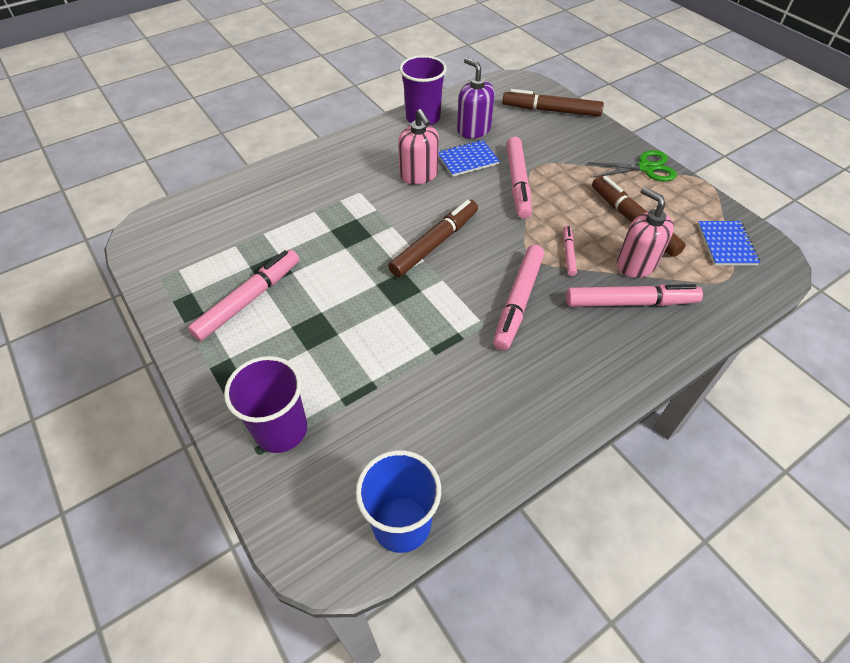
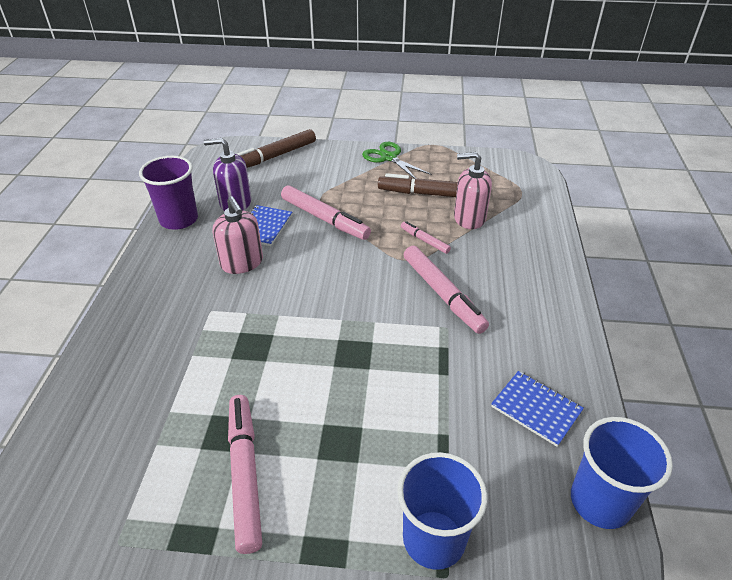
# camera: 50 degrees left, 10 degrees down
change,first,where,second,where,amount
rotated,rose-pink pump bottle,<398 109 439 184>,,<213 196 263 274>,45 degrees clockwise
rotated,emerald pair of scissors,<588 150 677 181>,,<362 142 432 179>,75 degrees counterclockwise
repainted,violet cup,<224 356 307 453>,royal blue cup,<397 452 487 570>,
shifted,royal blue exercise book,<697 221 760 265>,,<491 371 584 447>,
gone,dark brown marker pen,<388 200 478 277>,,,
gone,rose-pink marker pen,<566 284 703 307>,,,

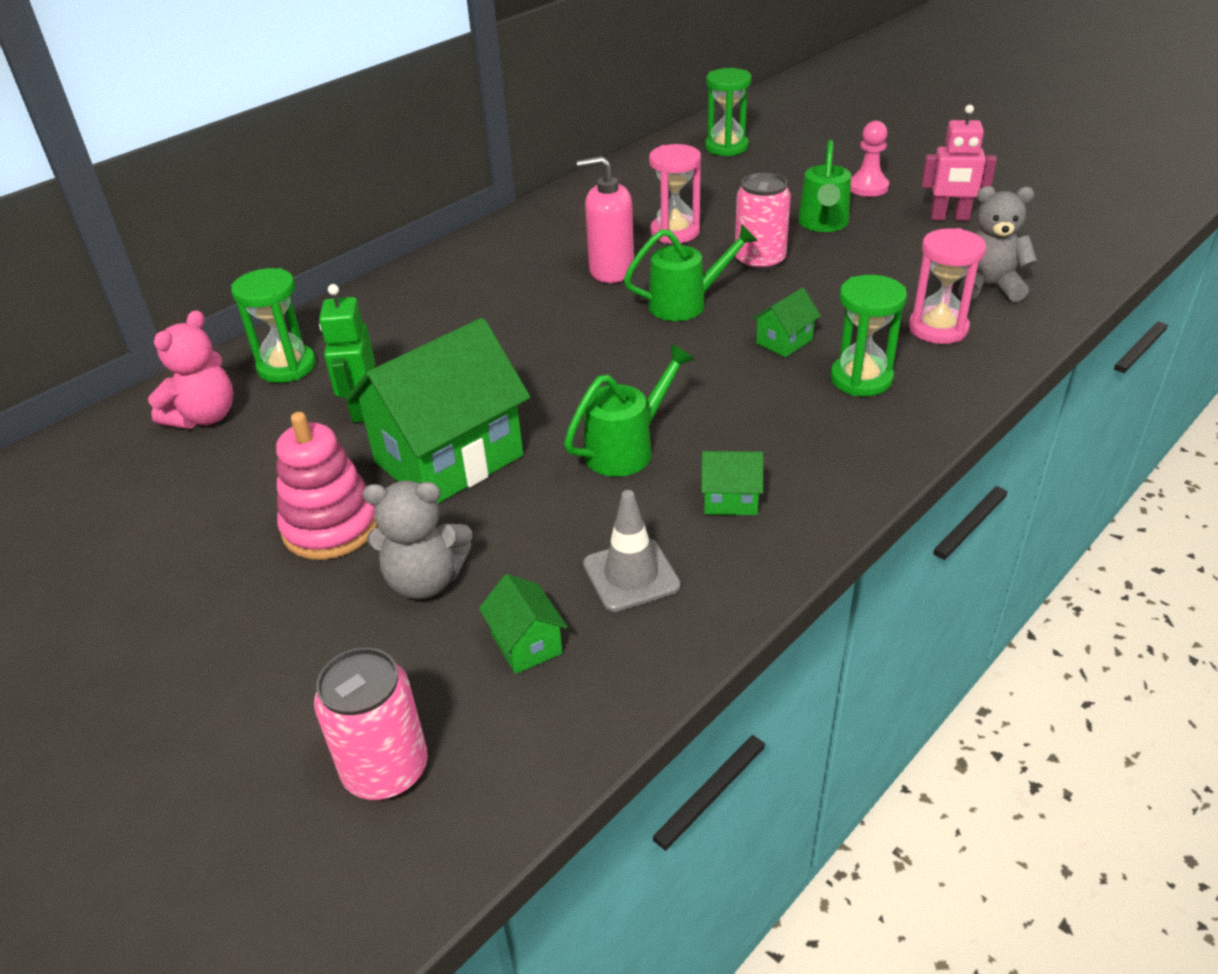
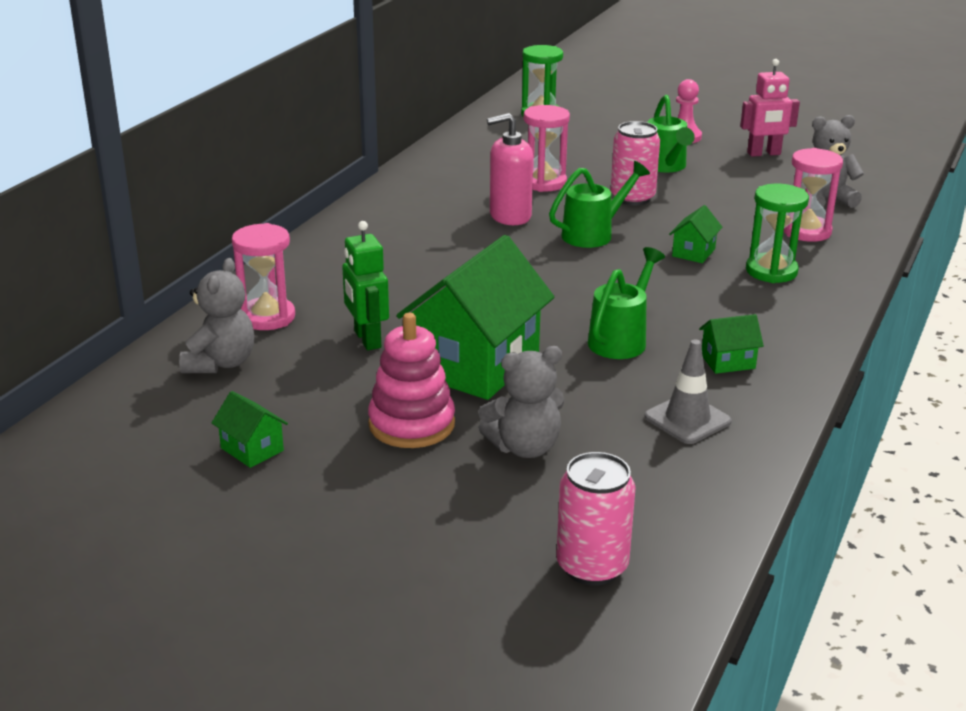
# camera: 20 degrees left, 10 degrees down
change,first,where,second,where,amount
repainted,rose-pink teddy bear,<148 310 233 429>,gray teddy bear,<179 258 254 373>,
shifted,emerald house,<479 574 568 674>,,<212 391 288 468>,
repainted,emerald sandglass,<231 268 316 383>,rose-pink sandglass,<232 223 295 330>,

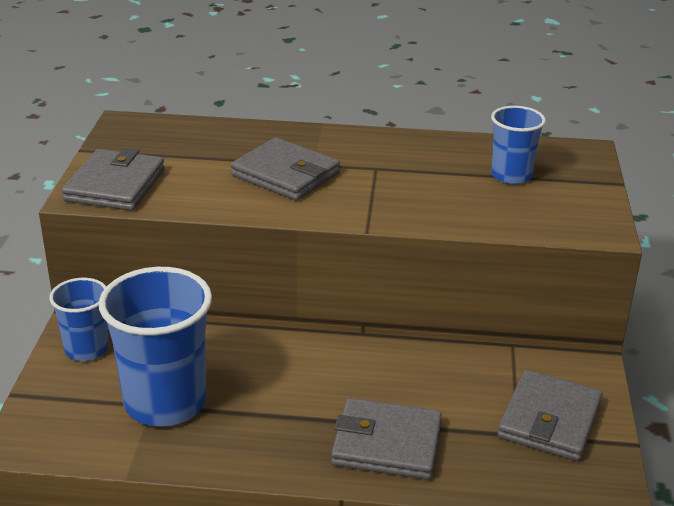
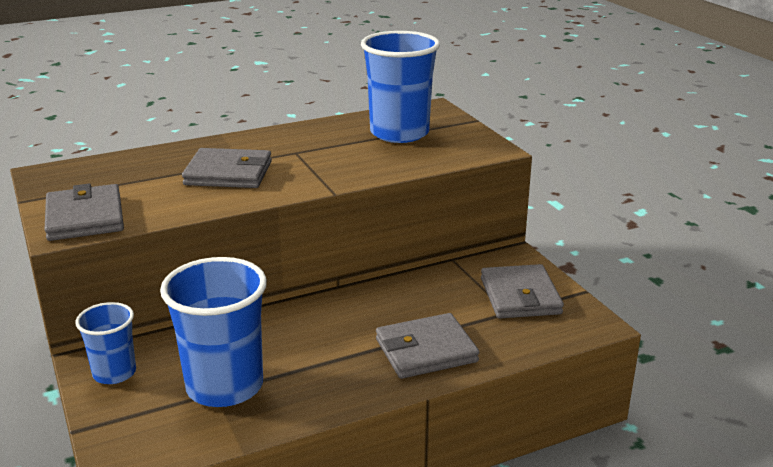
# camera: 30 degrees left, 5 degrees down
change,first,where,second,where,amount
scaled,royal blue cup,<491 106 546 184>,,<361 31 440 143>,x1.77

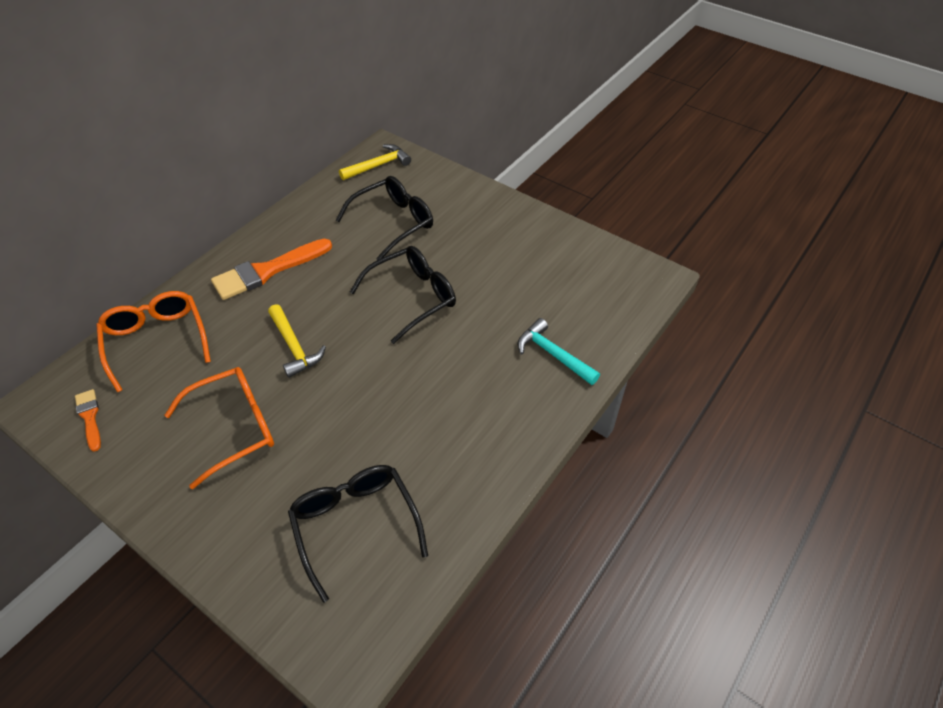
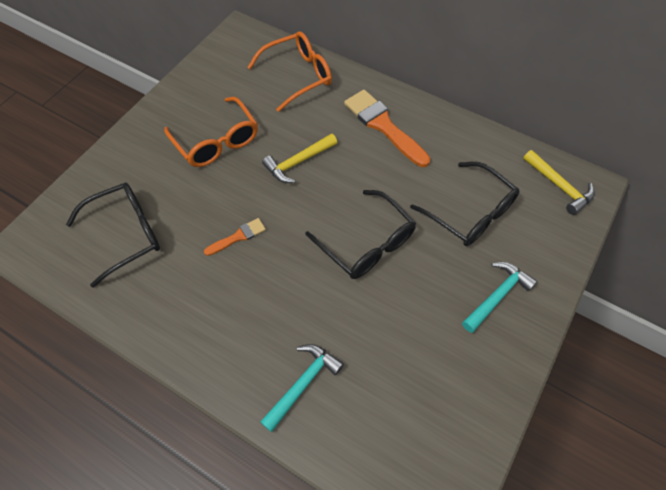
# camera: 85 degrees right, 10 degrees up
change,first,where,second,where,amount
shifted,orange brush,<75 389 101 452>,,<204 218 266 256>,
new,,,aqua carpenter's hammer,<462 262 537 333>,

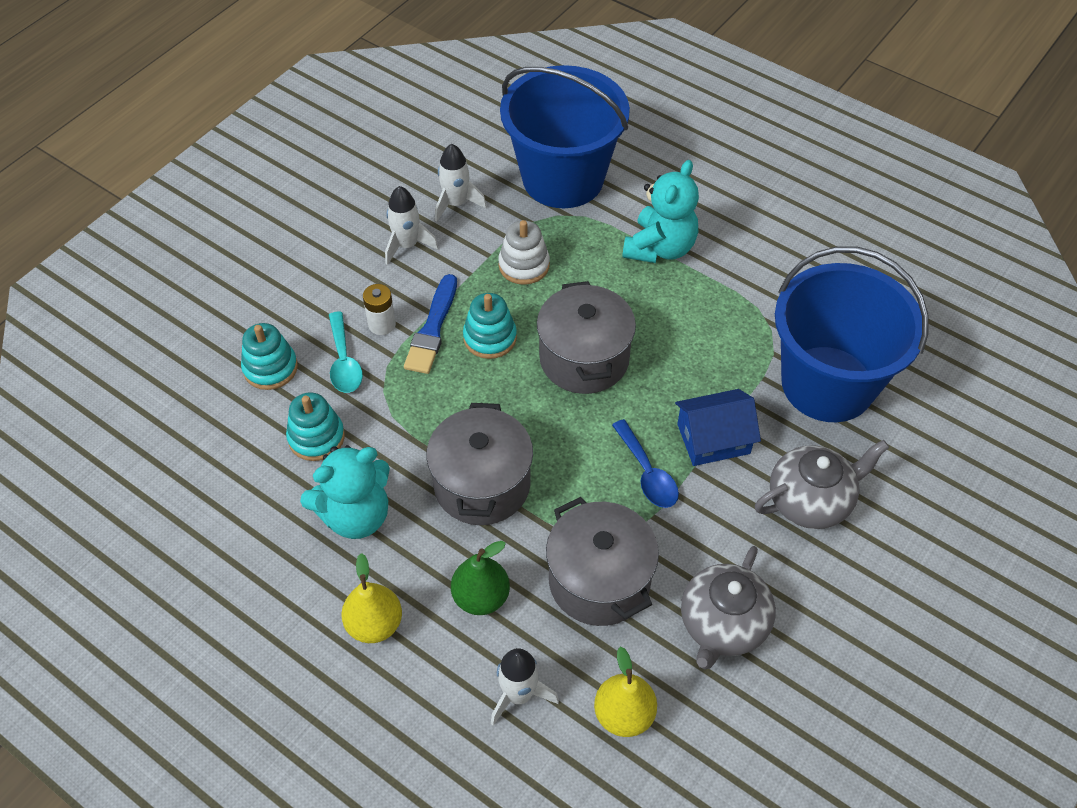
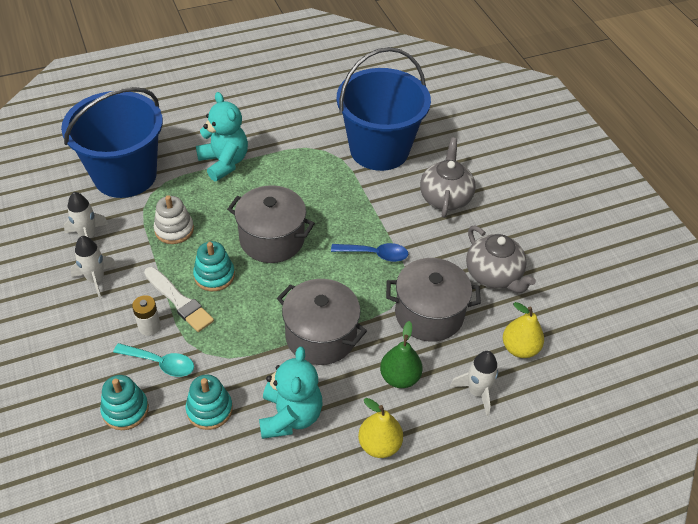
# camera: 60 degrees left, 5 degrees down
change,first,where,second,where,amount
repainted,royal blue brush,<404 274 457 374>,snow-white brush,<144 267 214 332>,
gone,royal blue house,<675 389 761 466>,,,

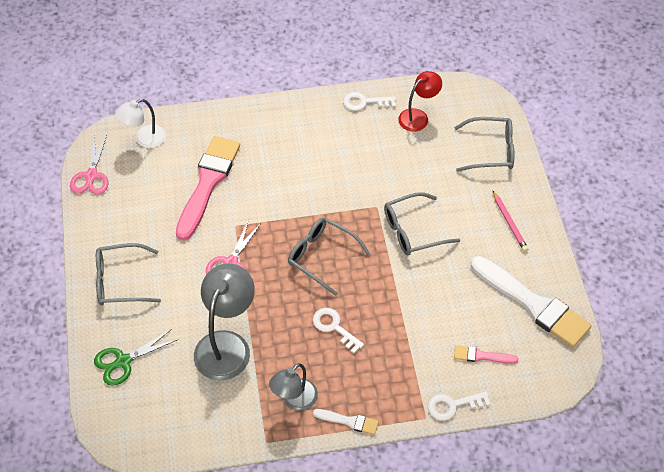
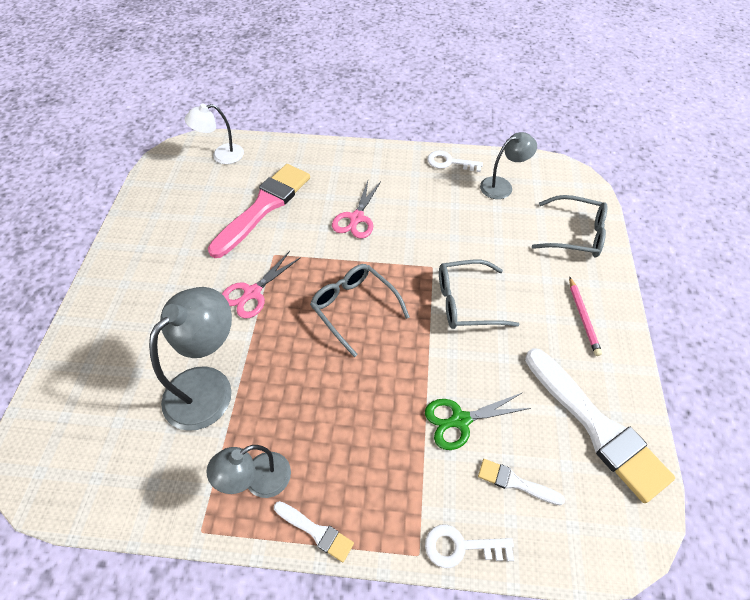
# camera: 15 degrees right, 0 degrees up
change,first,where,second,where,amount
shifted,rose-pink pair of scissors,<70 135 109 195>,,<332 181 381 239>,
shifted,emerald pair of scissors,<94 329 178 386>,,<425 393 531 450>,
repainted,rose-pink brush,<454 345 518 364>,snow-white brush,<478 459 565 506>,
repainted,red reading lamp,<398 71 442 132>,gray reading lamp,<480 132 537 199>,
gone,gray spectacles,<96 243 161 305>,,,
gone,snow-white key,<313 308 364 353>,,,

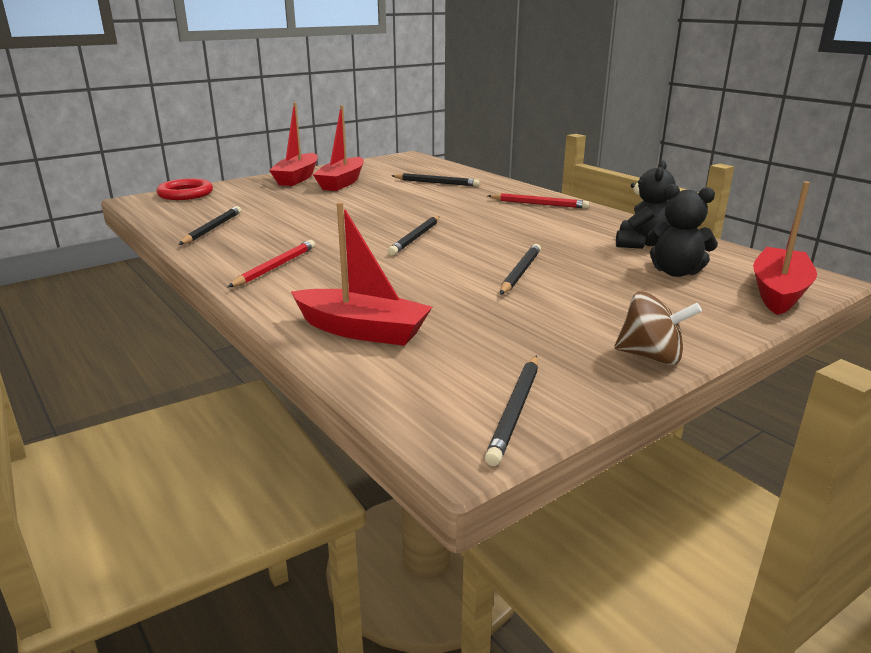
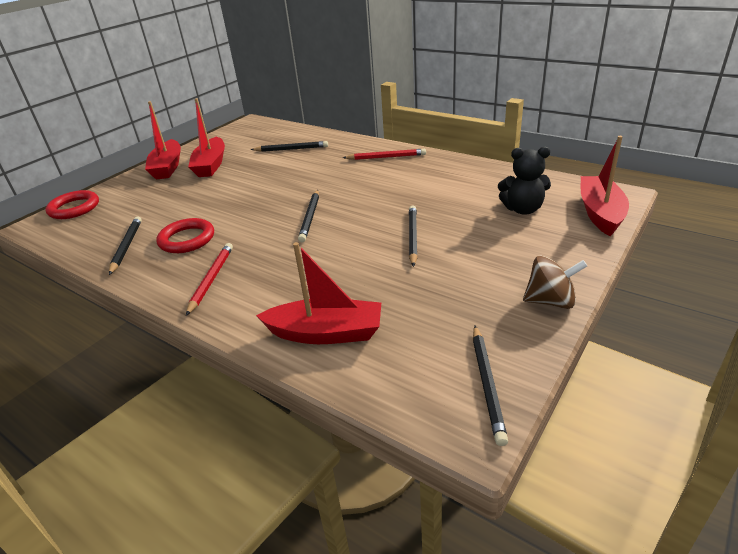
# camera: 15 degrees left, 10 degrees up
change,first,where,second,where,amount
new,,,red torus,<156 218 214 253>,
gone,black teddy bear,<616 161 675 249>,,,

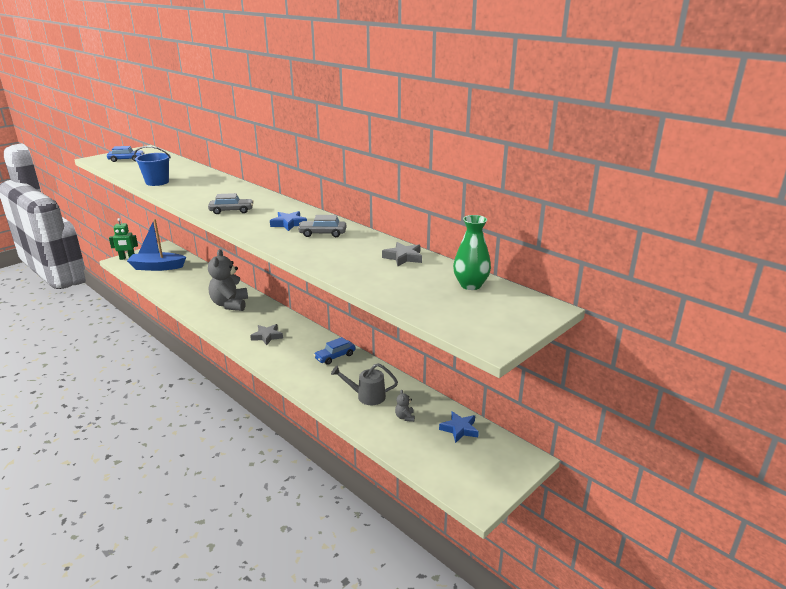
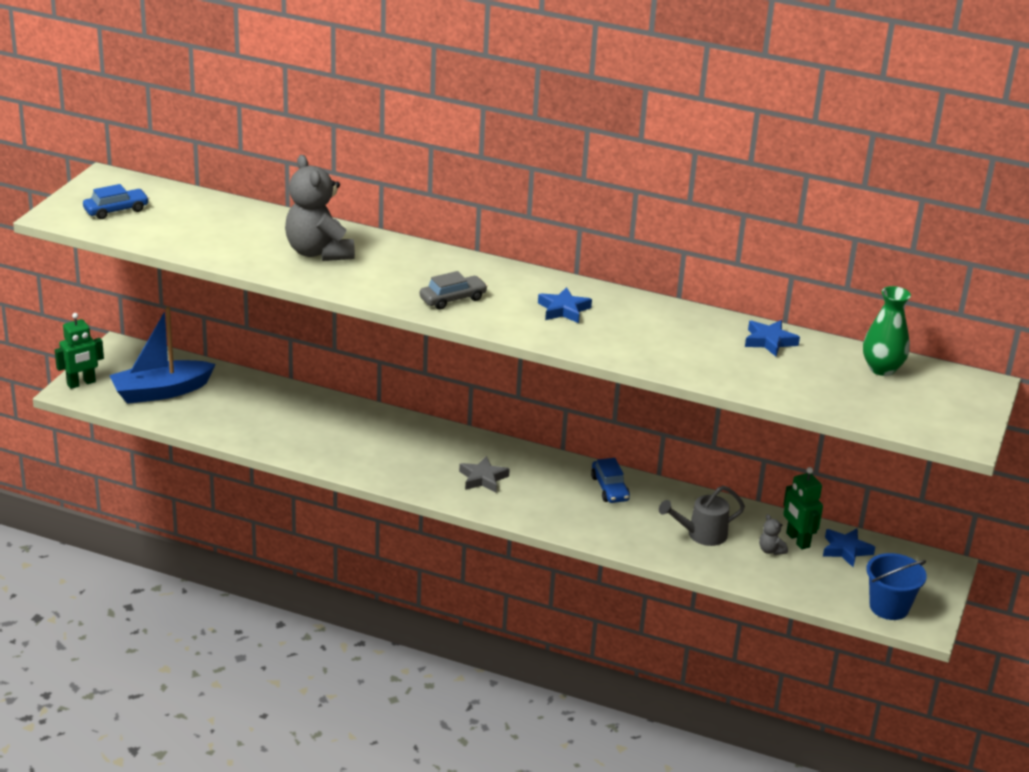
# camera: 25 degrees left, 5 degrees up
change,first,where,second,where,amount
shifted,gray teddy bear,<208 249 248 311>,,<285 155 355 261>,
rotated,royal blue toy car,<314 337 356 365>,,<591 458 630 503>,45 degrees counterclockwise
repainted,gray star shape,<382 242 422 266>,royal blue star shape,<745 320 800 356>,
new,,,emerald toy robot,<783 467 823 550>,
shifted,royal blue pail,<134 146 171 186>,,<866 553 927 620>,
gone,gray toy car,<297 215 347 237>,,,

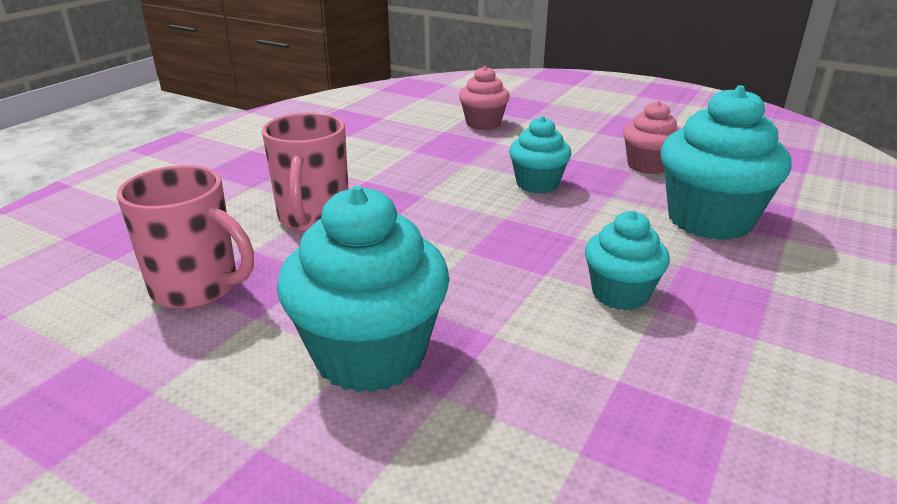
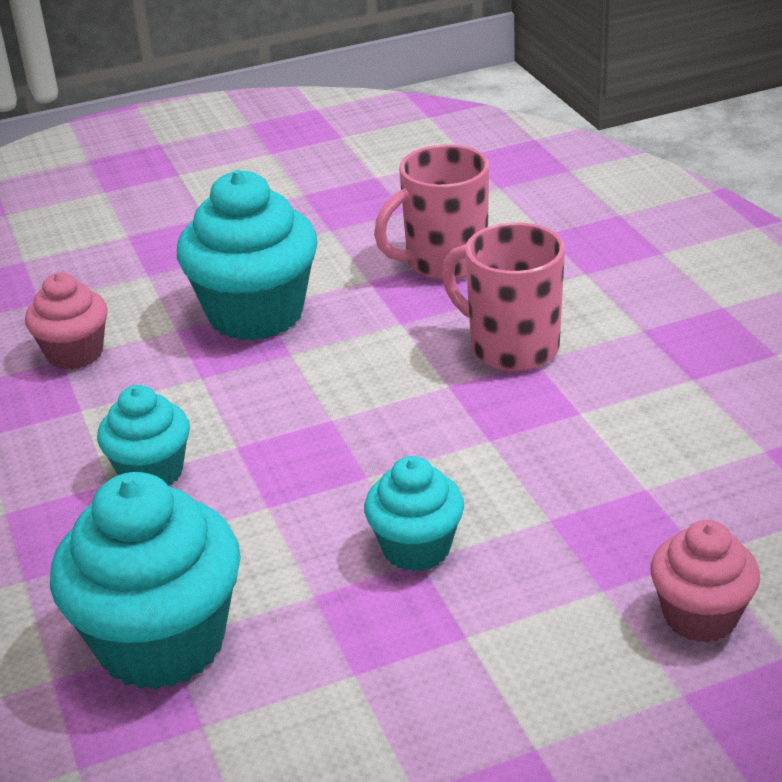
# camera: 130 degrees right, 5 degrees up
change,first,where,second,where,amount
shifted,rose-pink fairy cake,<623 101 680 174>,,<25 272 108 370>,

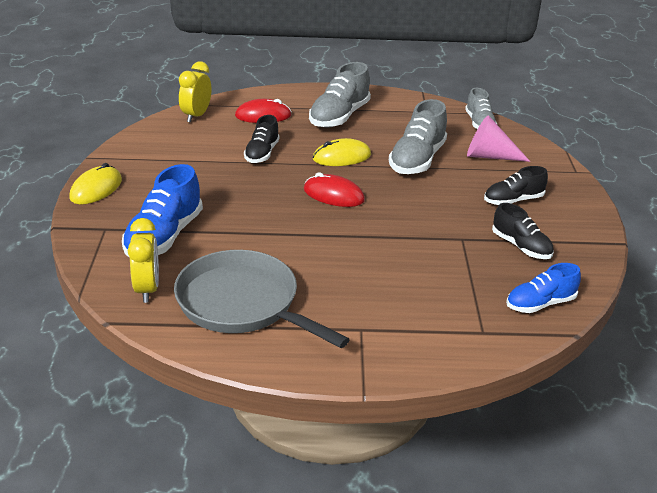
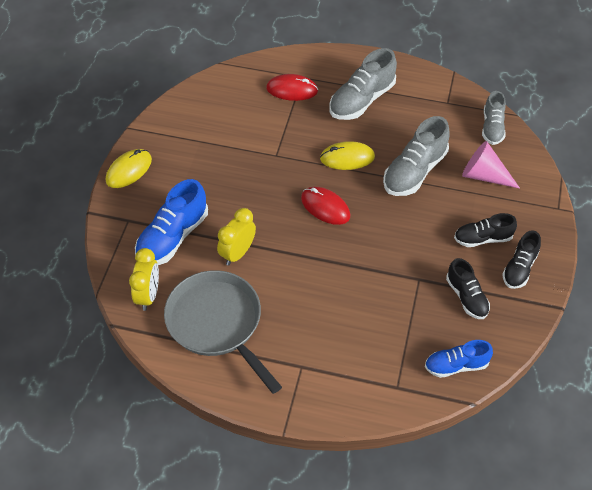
# camera: 15 degrees right, 20 degrees up
change,first,where,second,where,amount
shifted,yellow bedside clock,<179 61 211 123>,,<217 208 256 266>,
shifted,black shoe,<244 115 280 163>,,<502 230 541 289>,

